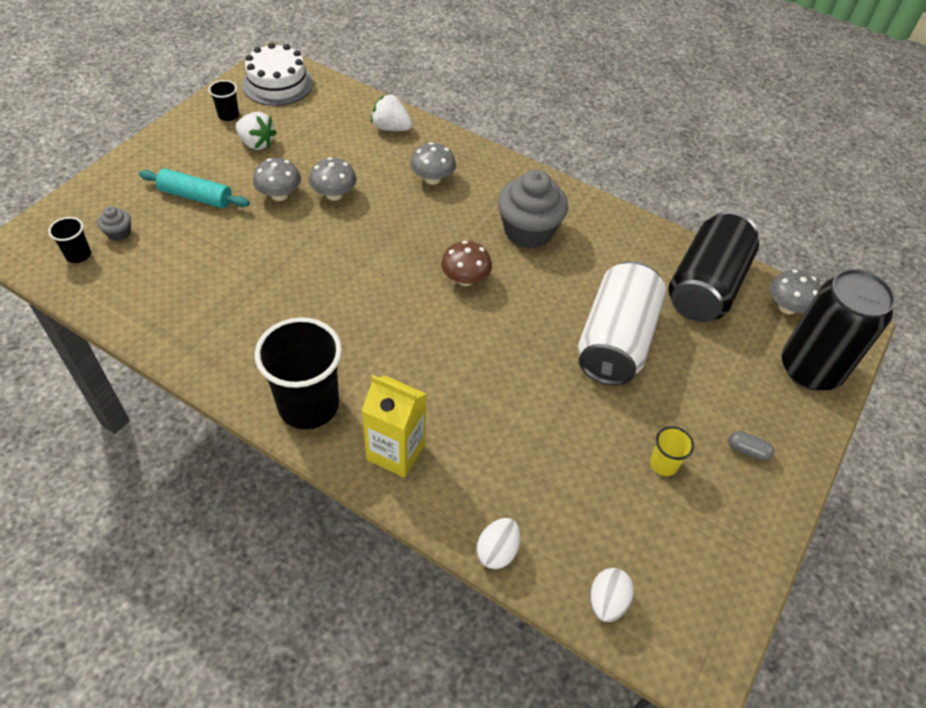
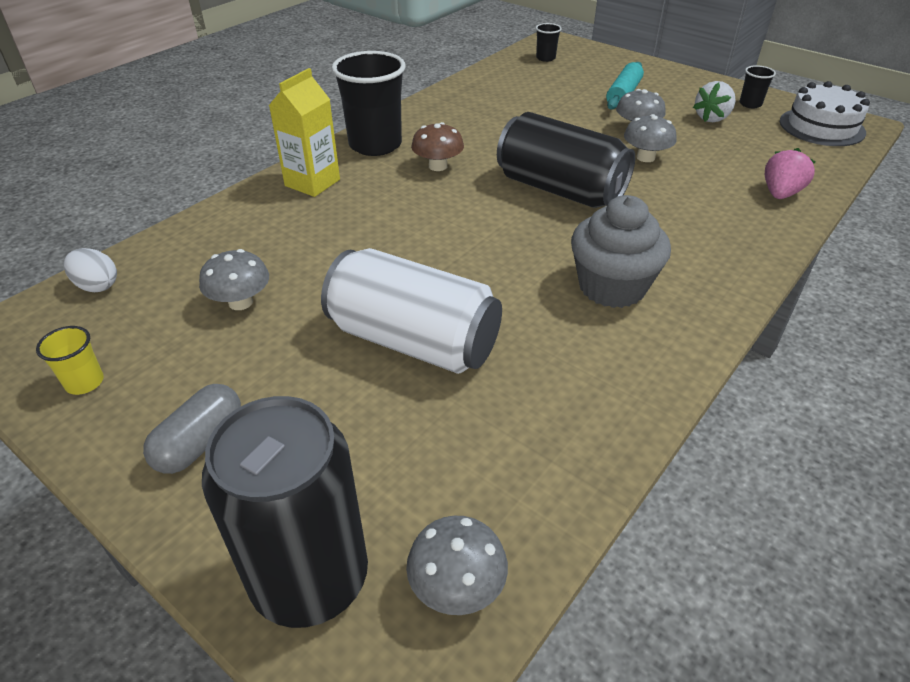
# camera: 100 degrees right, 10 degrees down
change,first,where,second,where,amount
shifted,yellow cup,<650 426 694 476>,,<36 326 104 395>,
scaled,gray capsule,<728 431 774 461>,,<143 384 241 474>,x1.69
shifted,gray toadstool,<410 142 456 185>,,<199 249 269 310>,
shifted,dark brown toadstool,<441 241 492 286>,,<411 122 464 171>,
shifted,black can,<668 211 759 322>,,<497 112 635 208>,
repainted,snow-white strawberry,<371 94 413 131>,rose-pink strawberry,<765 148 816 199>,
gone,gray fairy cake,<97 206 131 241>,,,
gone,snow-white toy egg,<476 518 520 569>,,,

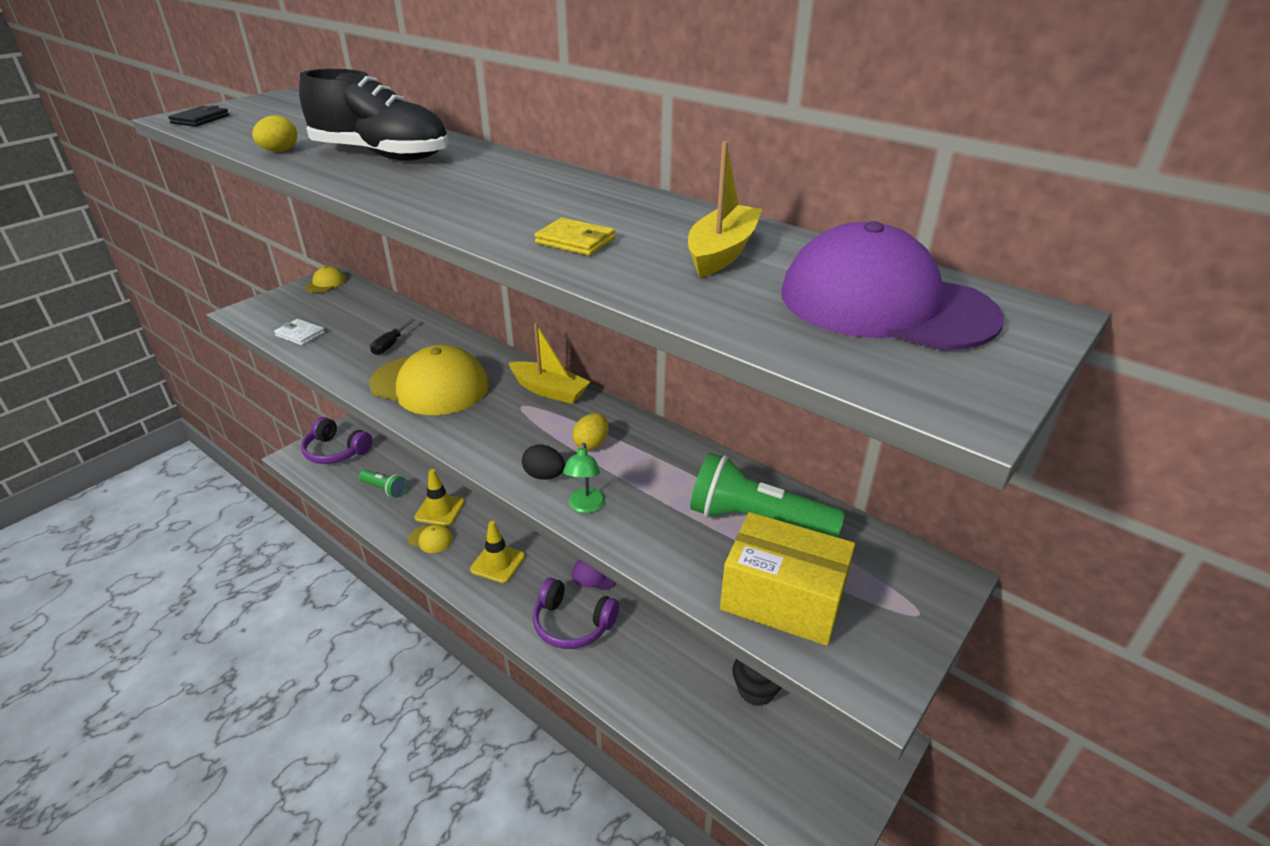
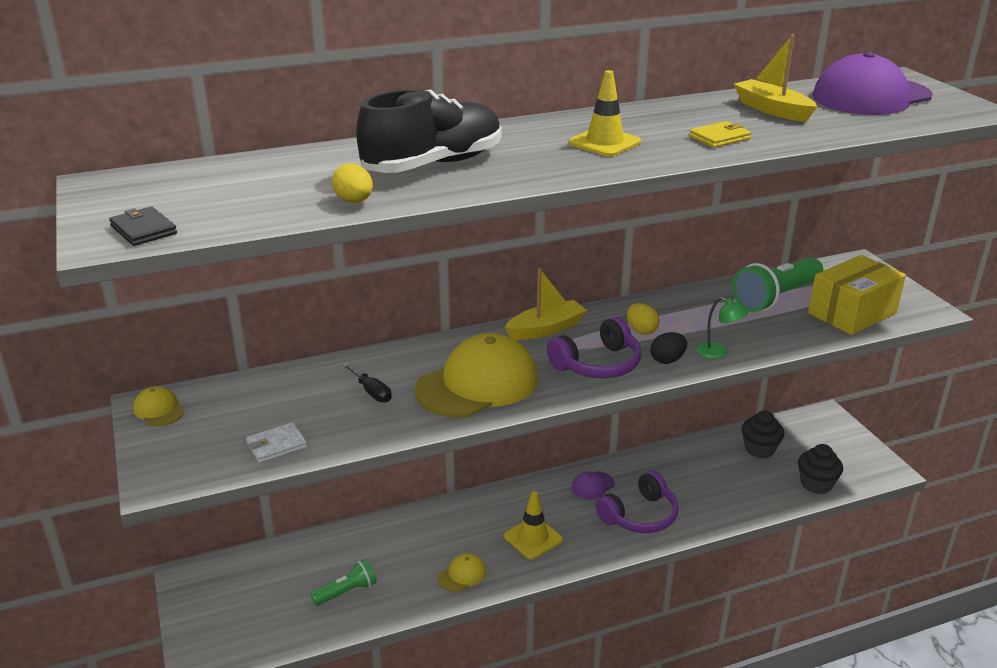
# camera: 60 degrees left, 5 degrees down
change,first,where,second,where,amount
shifted,violet headset,<301 417 373 464>,,<547 317 641 379>,
shifted,yellow safety cone,<414 469 465 526>,,<569 70 641 157>,
new,,,black fairy cake,<798 444 843 494>,

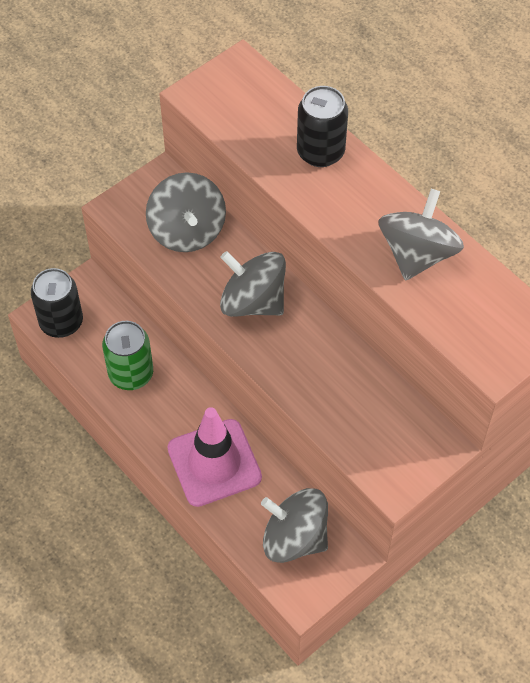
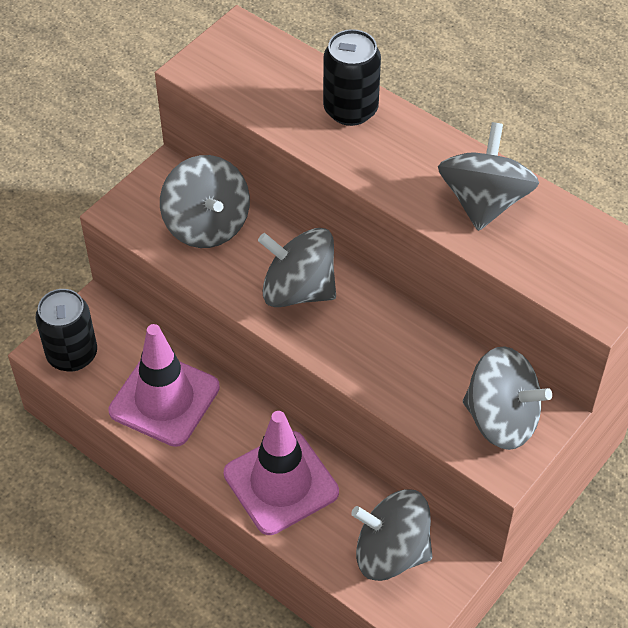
# camera: 10 degrees left, 5 degrees down
change,first,where,second,where,amount
swapped,emerald can,<102 321 153 390>,rose-pink safety cone,<108 324 220 447>,
new,,,gray toy top,<463 346 552 450>,

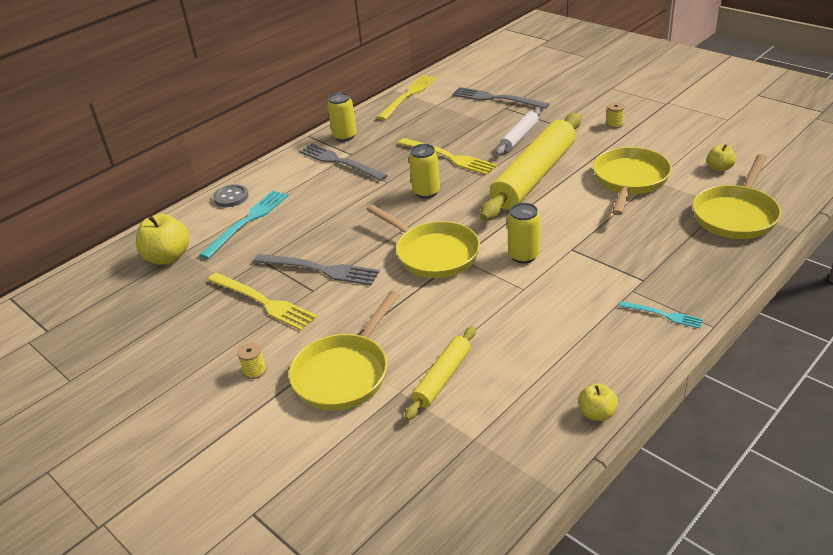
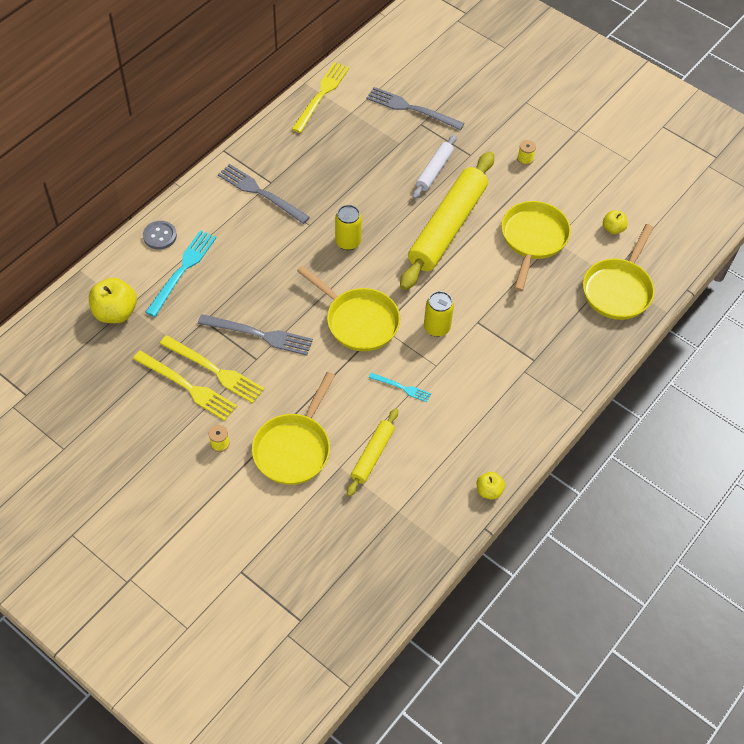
# camera: 10 degrees left, 20 degrees up
change,first,where,second,where,amount
shifted,yellow dinner fork,<398 138 497 175>,,<133 350 237 421>,
shifted,aqua dinner fork,<619 301 703 328>,,<369 373 431 402>,
gone,yellow can,<327 92 357 142>,,,

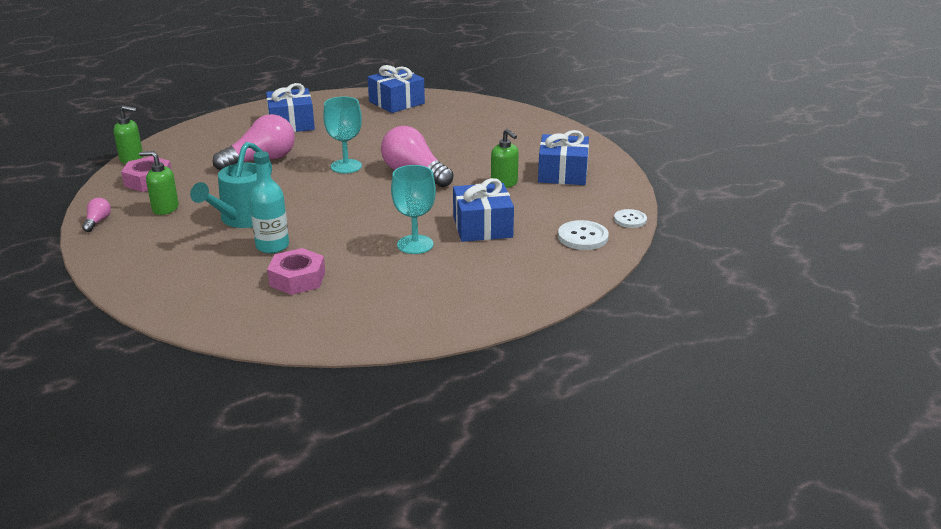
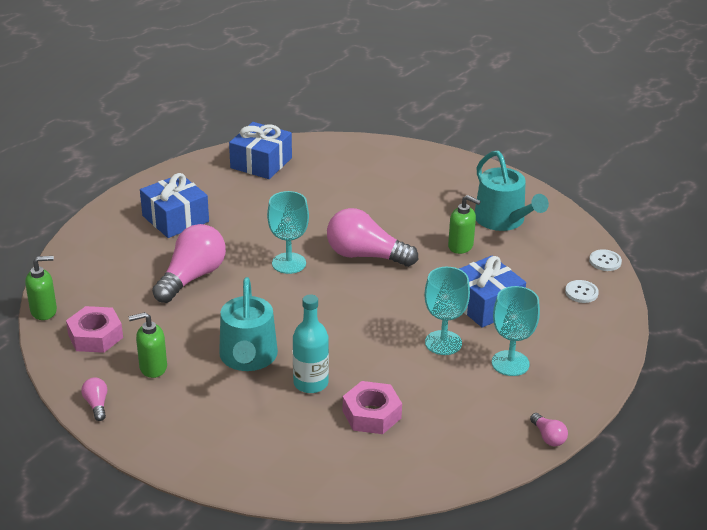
# camera: 25 degrees left, 5 degrees up
change,first,where,second,where,amount
swapped,royal blue gift,<538 130 589 185>,aqua sprinkling can,<475 151 549 231>,
new,,,aqua chalice,<492 286 540 376>,
new,,,rose-pink lightbulb,<530 413 568 446>,
scaled,snow-white shirt button,<558 220 609 250>,,<565 280 599 303>,x0.67

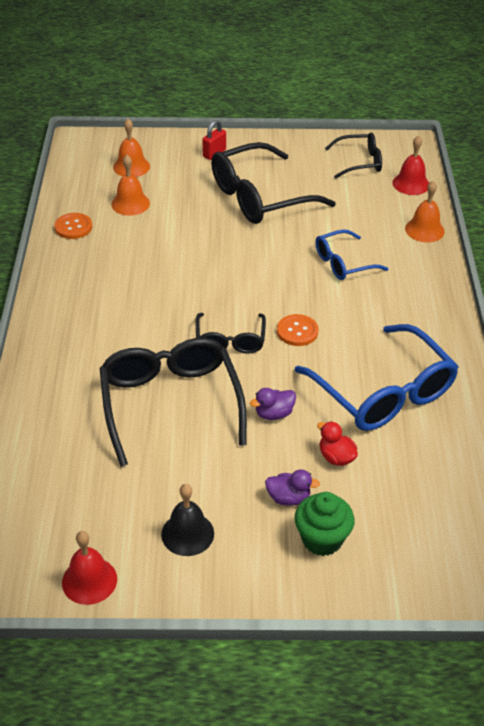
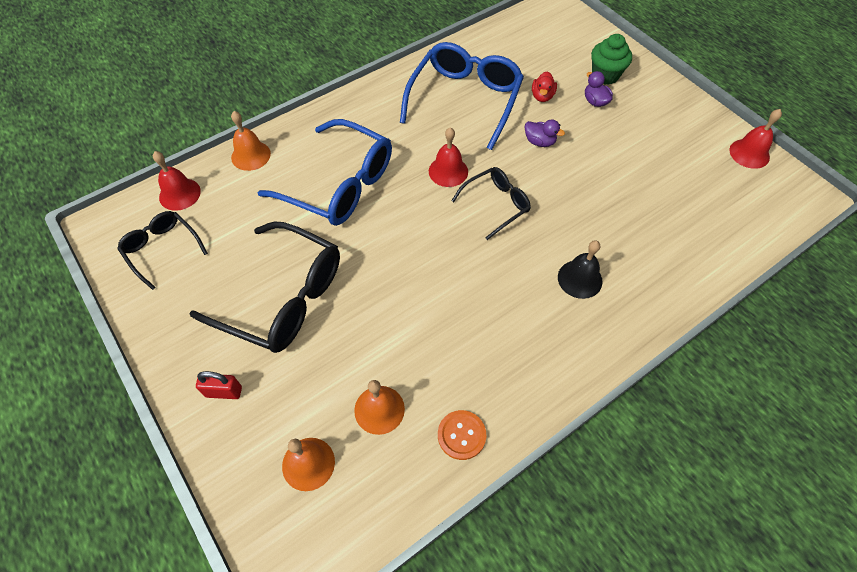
# camera: 125 degrees left, 15 degrees up
change,first,where,second,where,amount
scaled,royal blue spectacles,<315 230 388 280>,,<257 119 392 226>,x1.81
swapped,orange shirt button,<277 314 319 346>,red bell,<429 127 468 187>,
shifted,black bell,<161 484 214 556>,,<558 240 602 299>,
gone,black spectacles,<100 338 247 467>,,,

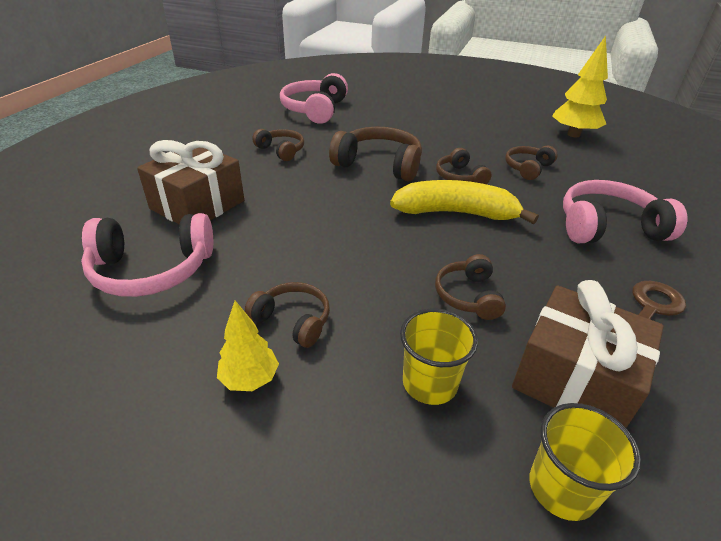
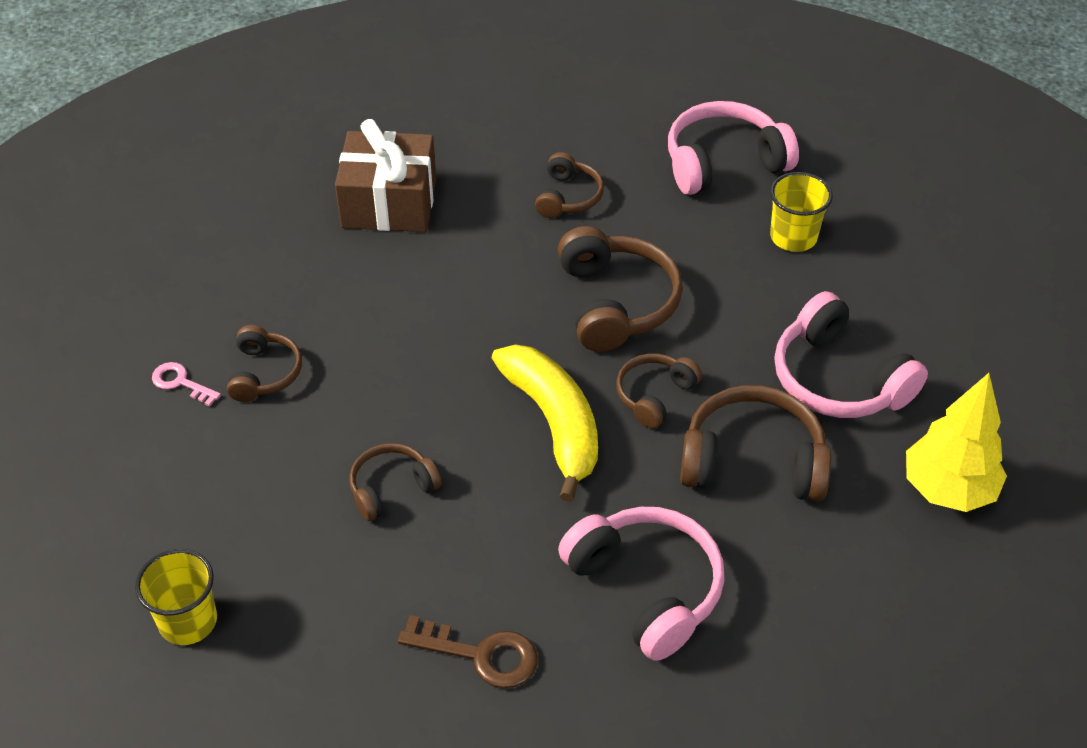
# camera: 60 degrees right, 10 degrees up
change,first,where,second,where,amount
swapped,yellow fir tree,<217 301 279 391>,rose-pink key,<152 362 221 407>,
scaled,dark brown headset,<505 146 558 180>,,<680 385 831 502>,x1.72
shifted,yellow cup,<400 309 478 405>,,<770 172 833 252>,
shifted,rose-pink headset,<81 213 213 297>,,<774 291 928 418>,
gone,dark brown gift,<512 280 664 428>,,,

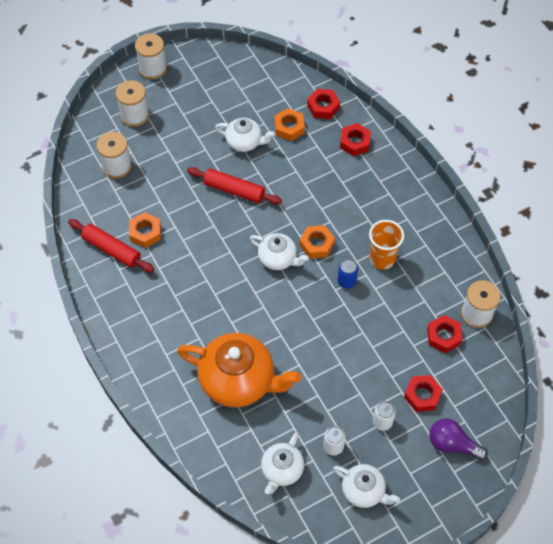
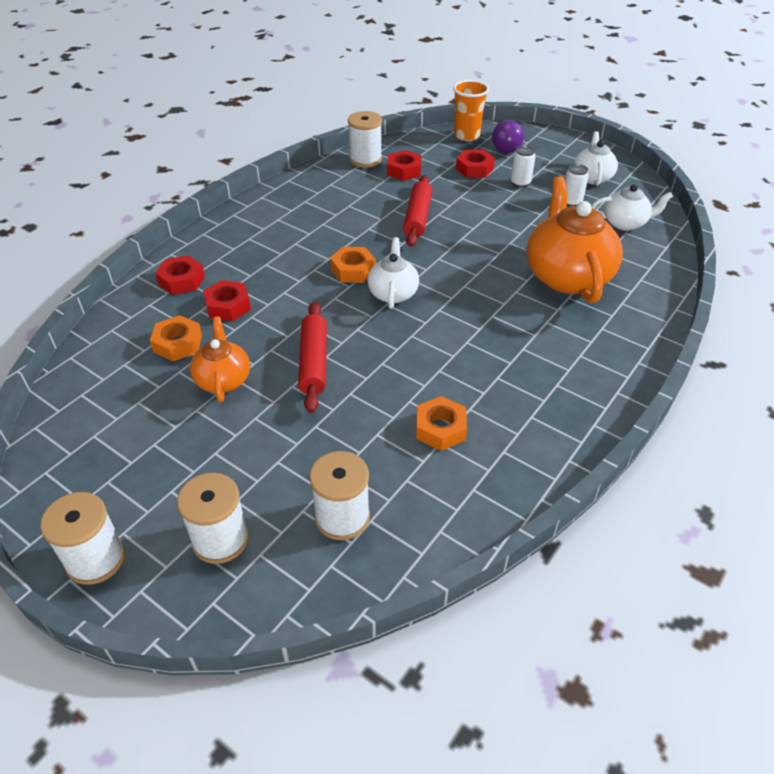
# camera: 115 degrees left, 15 degrees down
change,first,where,second,where,amount
repainted,snow-white tea pot,<215 118 275 152>,orange tea pot,<190 317 250 402>,
shifted,red hex nut,<307 89 340 119>,,<203 280 251 321>,
shifted,red rolling pin,<68 219 154 273>,,<403 175 432 247>,
shifted,orange cup,<369 220 404 270>,,<453 80 489 141>,
gone,royal blue can,<337 259 358 289>,,,

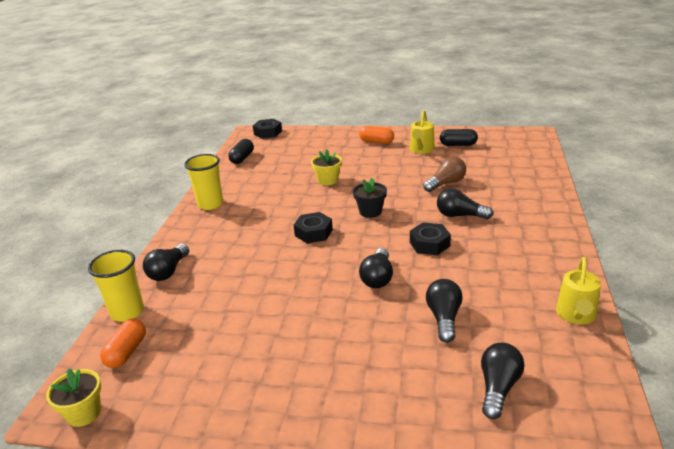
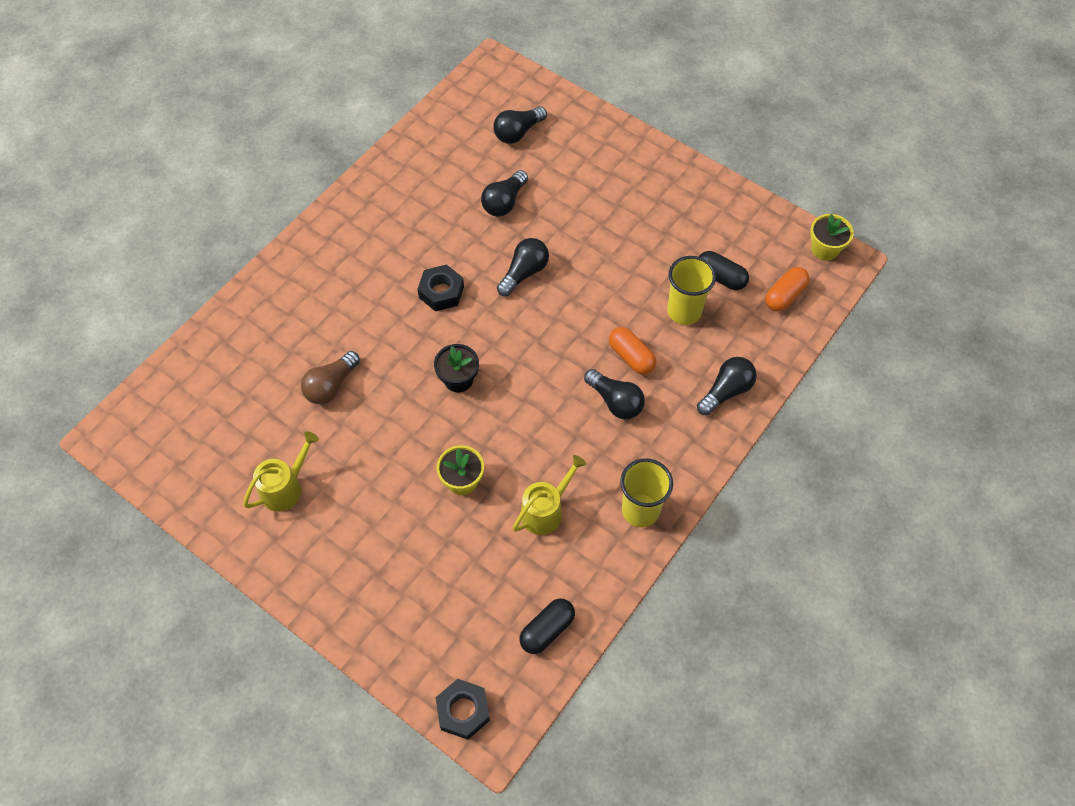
# camera: 155 degrees left, 30 degrees up
change,first,where,second,where,amount
rotated,dark brown lightbulb,<423 156 466 192>,,<301 351 360 404>,45 degrees counterclockwise
shifted,yellow sprinkling can,<556 257 601 325>,,<513 455 586 535>,
shifted,black lightbulb,<437 188 493 219>,,<584 369 645 419>,
shifted,orange capsule,<359 126 394 144>,,<609 327 656 374>,
shifted,yellow cup,<88 250 144 322>,,<667 256 716 325>,
shifted,black capsule,<440 129 478 146>,,<699 251 749 290>,
gone,black hex nut,<294 212 333 243>,,,

